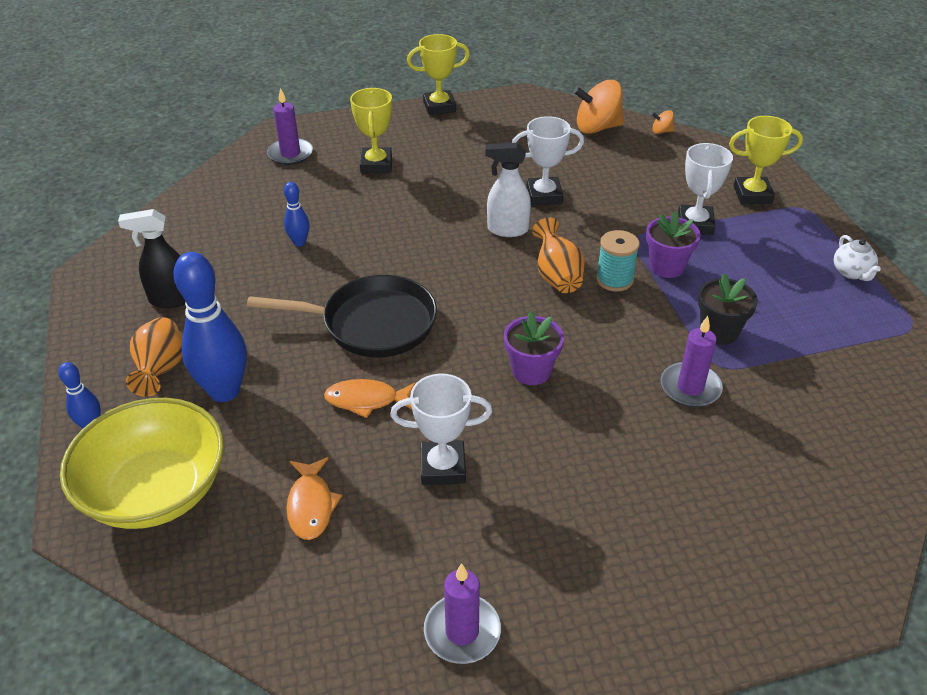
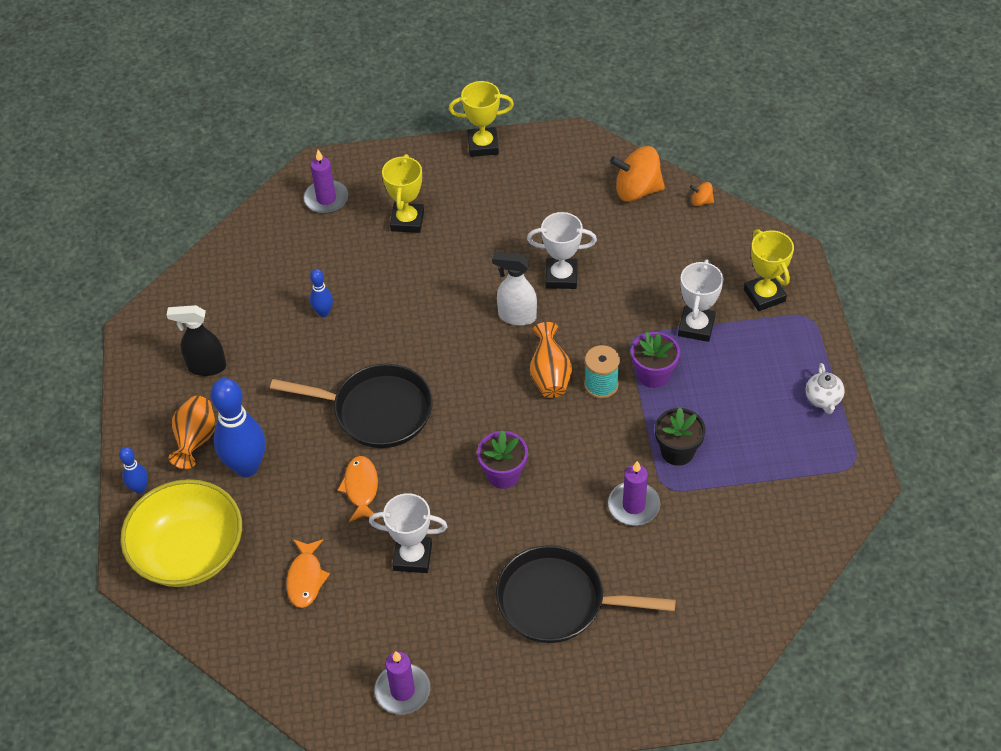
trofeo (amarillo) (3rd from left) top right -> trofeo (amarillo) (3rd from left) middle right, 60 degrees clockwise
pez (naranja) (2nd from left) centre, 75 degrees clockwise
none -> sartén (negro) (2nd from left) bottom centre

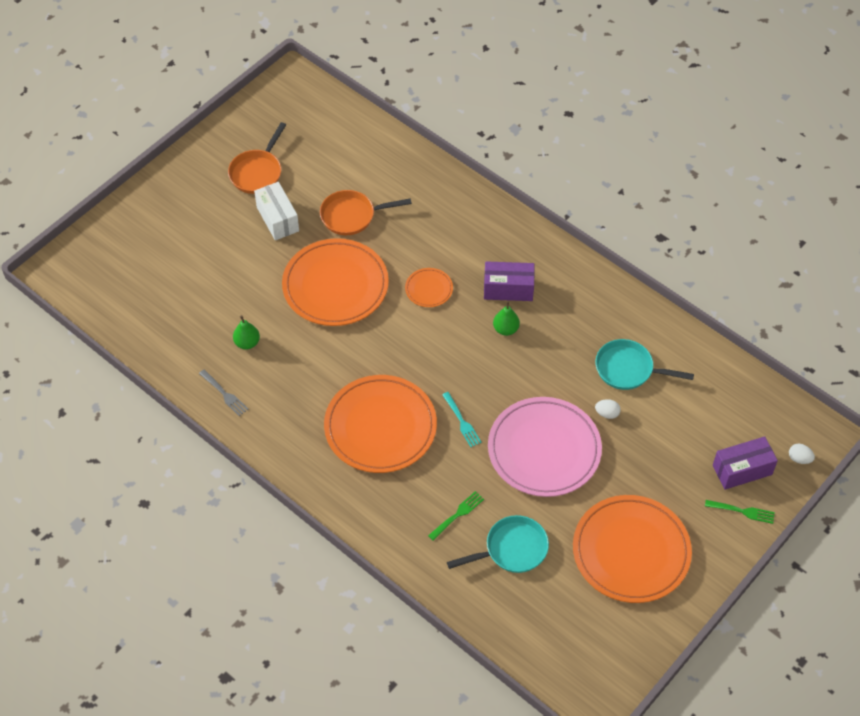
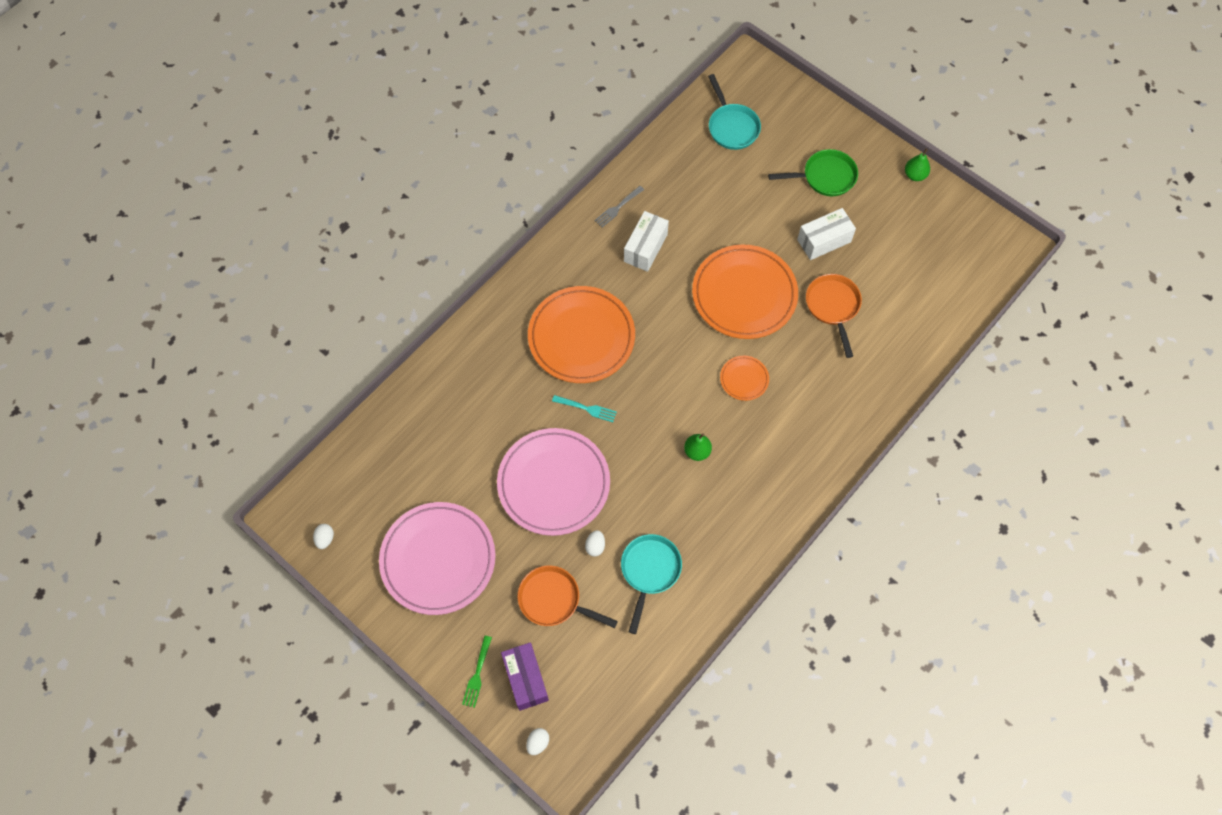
sartén (naranja) (1st from left) top left -> sartén (naranja) (1st from left) bottom centre, move
caja (morado) (1st from left) centre -> none
pera (verde) (1st from left in the first image) middle left -> pera (verde) (2nd from left) top right, move
tenedor (turquesa) centre, 135 degrees counterclockwise
tenedor (verde) (1st from left) bottom centre -> none
plato (naranja) (4th from left) bottom right -> plato (rosa) (1st from left) bottom centre
sartén (turquesa) (1st from left in the first image) bottom centre -> sartén (turquesa) (2nd from left) top centre, move
none -> sartén (verde) top centre
none -> caja (blanco) (1st from left) top centre
none -> huevo (blanco) (1st from left) middle left

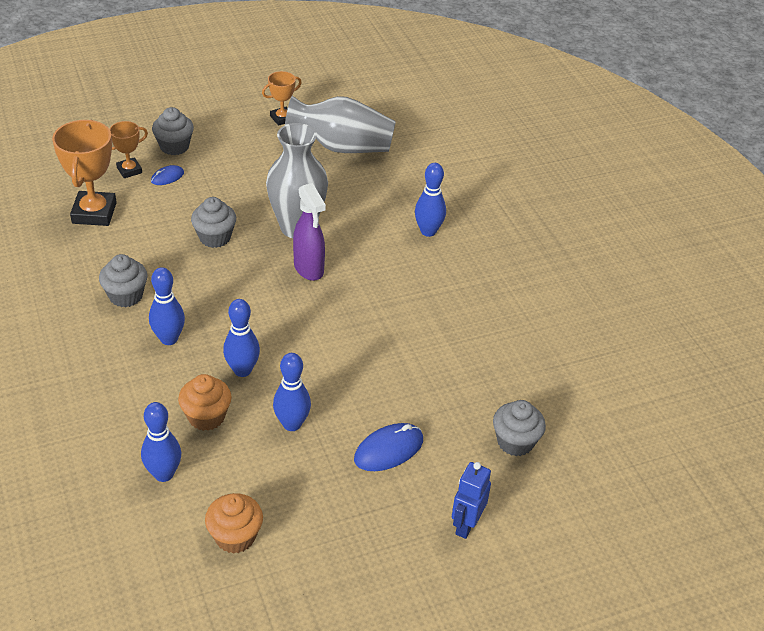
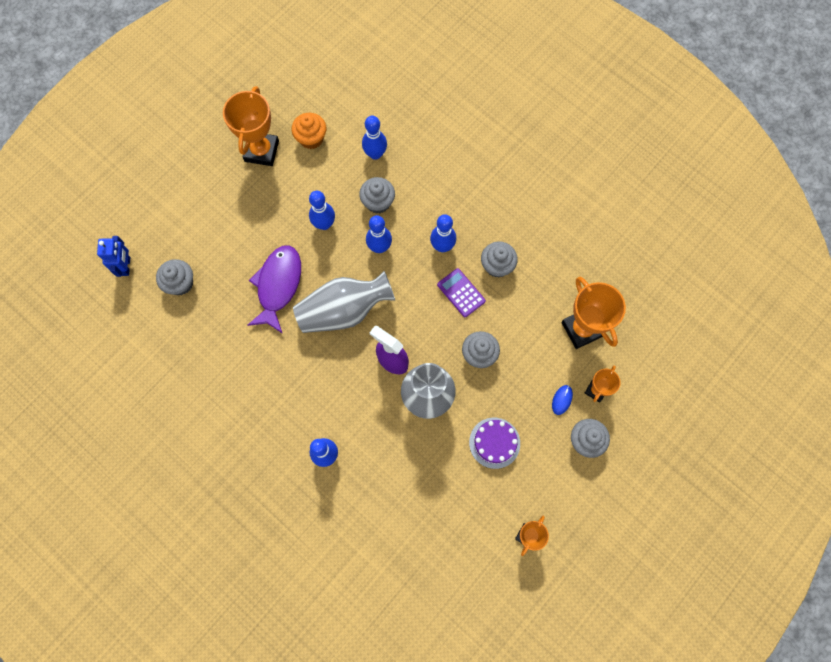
florero (gris) (2nd from left in the first image) top centre -> florero (gris) (1st from left) centre, move
magdalena (naranja) (1st from left) middle left -> magdalena (gris) (2nd from left) top centre
ratón (azul) (2nd from left) bottom centre -> none
robot (azul) bottom centre -> robot (azul) middle left, move
none -> trofeo (naranja) (1st from left) top left
none -> pez (morado) middle left
none -> calculadora (morado) centre
none -> tarta (morado) bottom centre

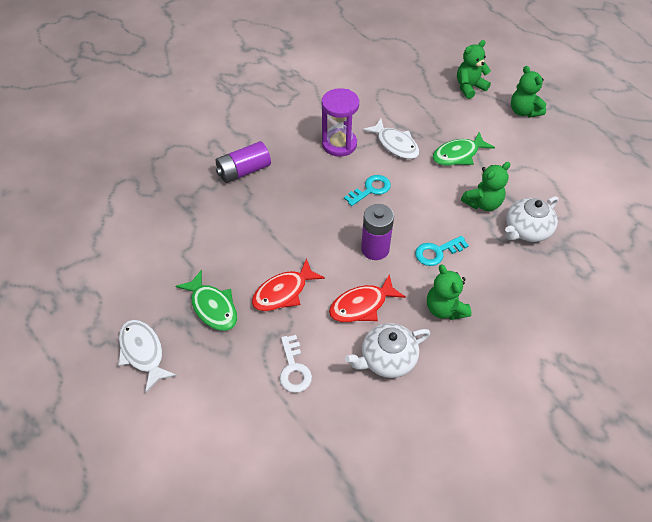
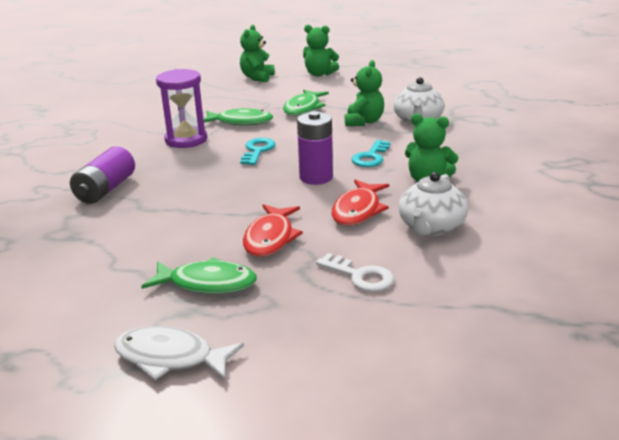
pez (blanco) (2nd from left) top centre -> pez (verde) (2nd from left) top centre

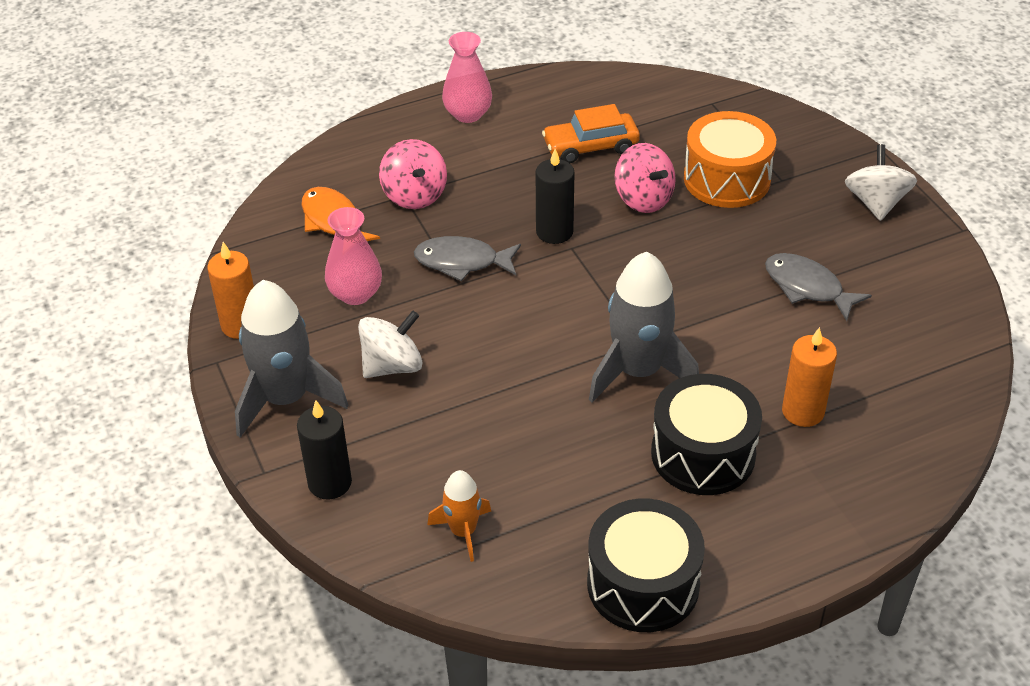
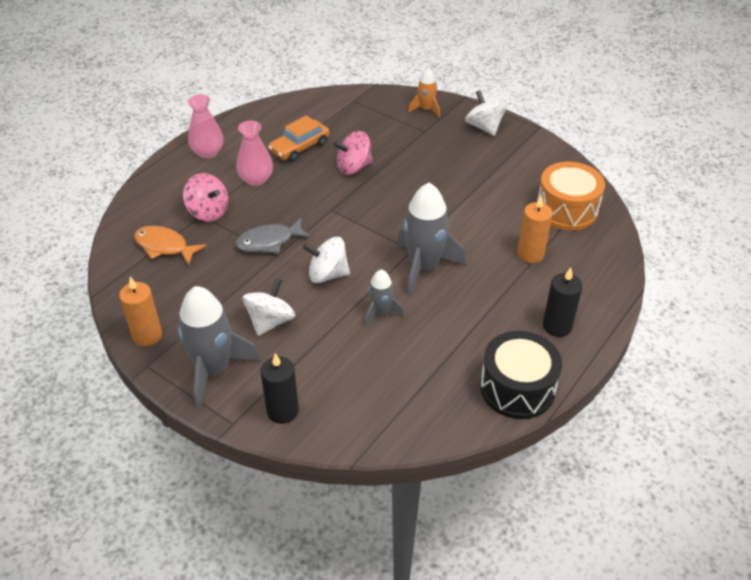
tambor (naranja) top right -> tambor (naranja) middle right, move
peonza (rosa) (2nd from left) top centre, 135 degrees clockwise
vela (negro) (2nd from left) top centre -> vela (negro) (2nd from left) middle right, move
florero (rosa) (1st from left in the first image) centre -> florero (rosa) (2nd from left) top centre, move
pez (gris) (2nd from left) middle right -> none
tambor (negro) (2nd from left) middle right -> none
cohete (naranja) bottom centre -> cohete (naranja) top centre, move
none -> peonza (blanco) (2nd from left) centre
none -> cohete (gris) (2nd from left) centre

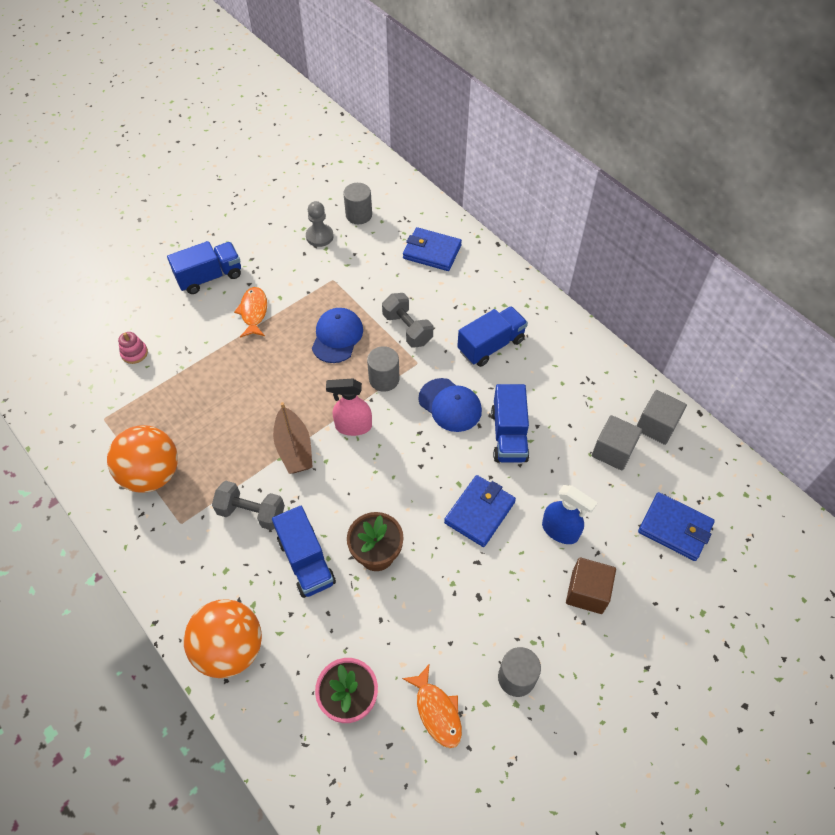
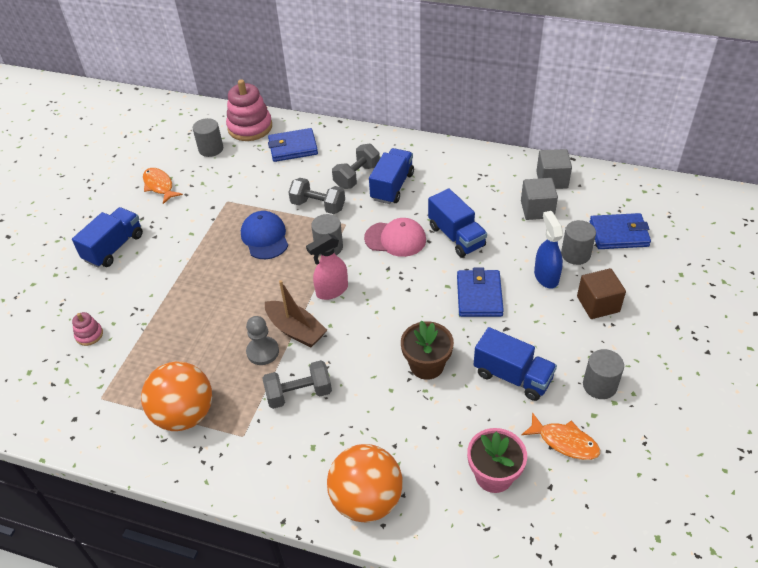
peón (gris) top centre -> peón (gris) centre, move
pez (naranja) (1st from left) middle left -> pez (naranja) (1st from left) top left, move
gorra (azul) (2nd from left) centre -> gorra (rosa) centre
pulverizador (azul) middle right, 105 degrees counterclockwise
camión (azul) (2nd from left in the first image) centre -> camión (azul) (4th from left) middle right, move
none -> juguete apilable (rosa) (2nd from left) top left
none -> mancuerna (gris) (3rd from left) top centre
none -> cilindro (gris) (3rd from left) middle right

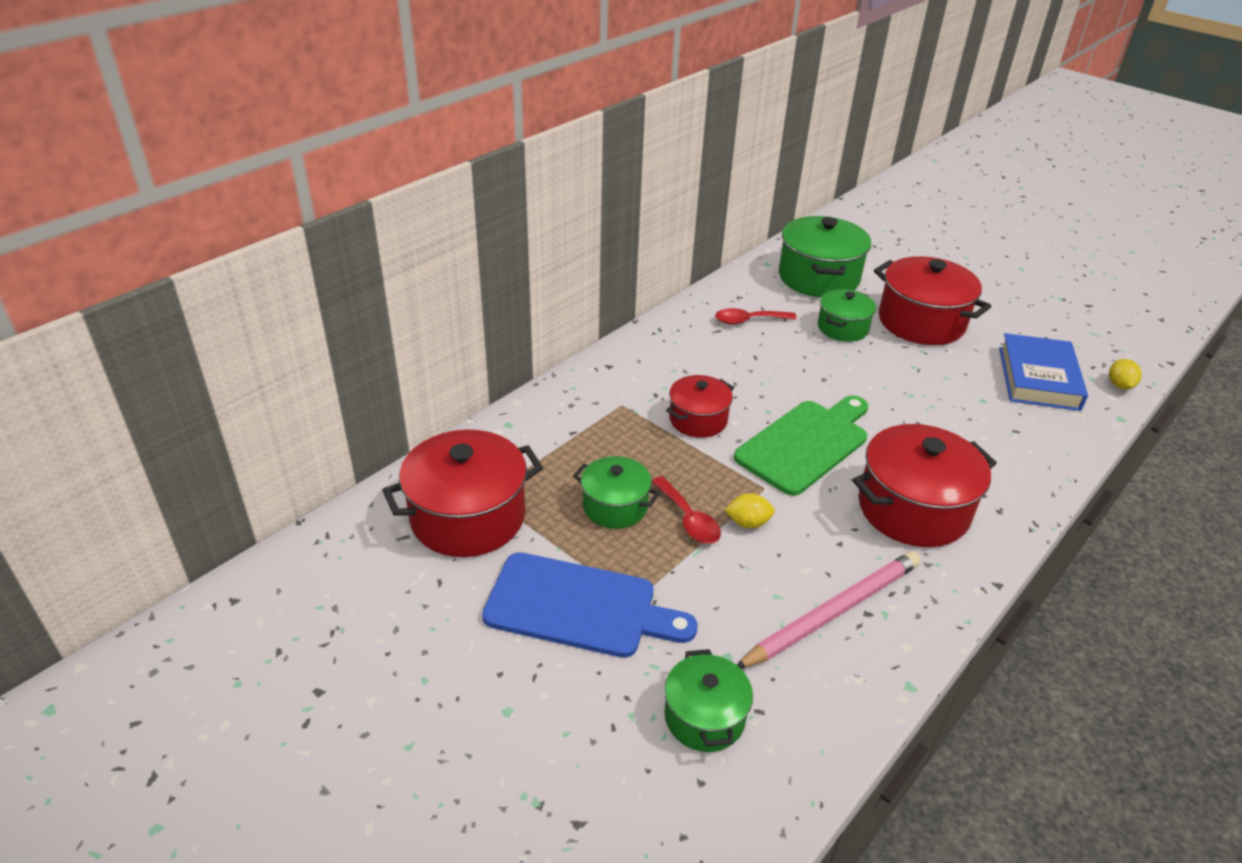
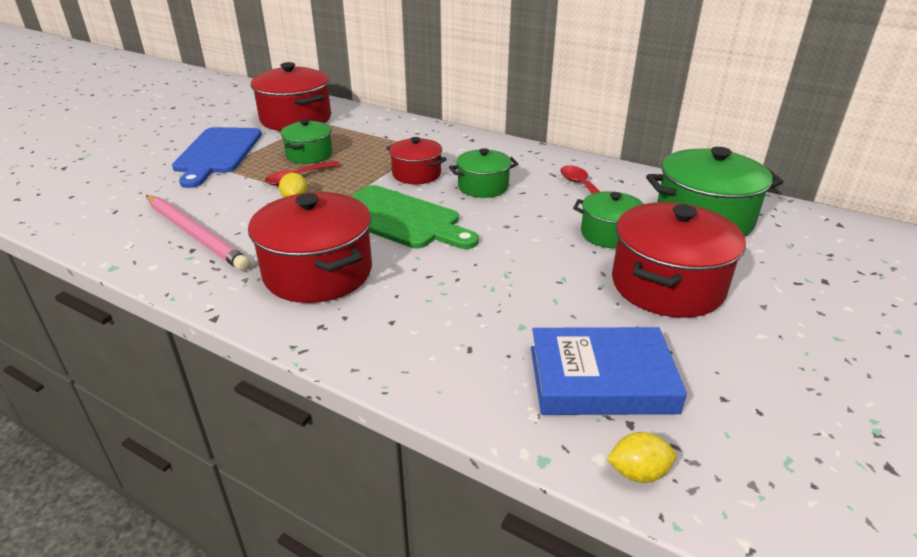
olla (verde) (2nd from left) bottom centre -> olla (verde) (2nd from left) top centre, move

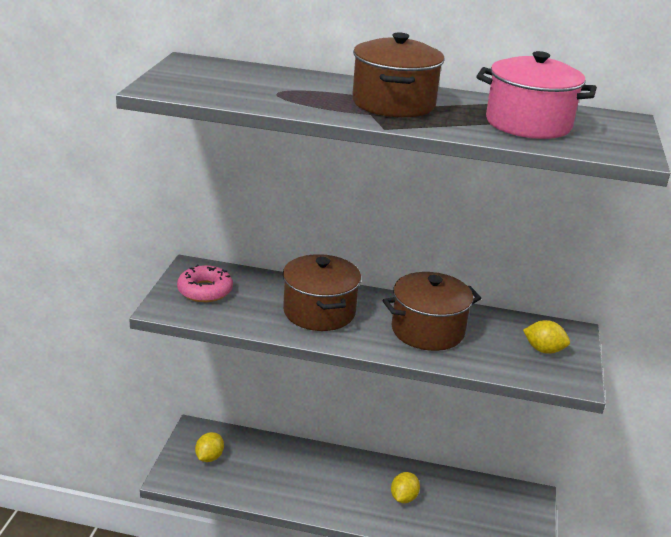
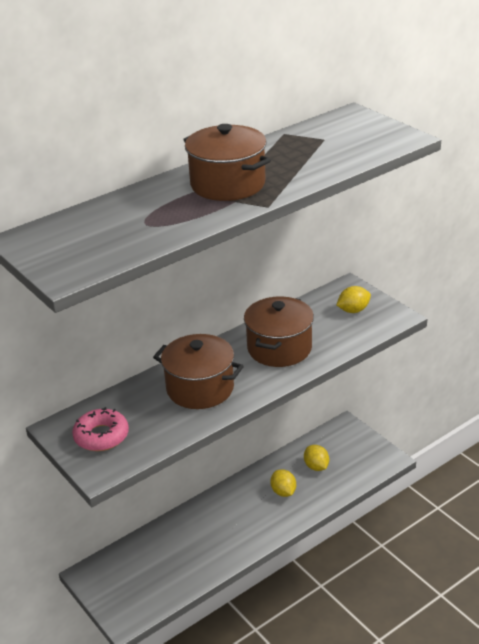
olla (rosa) top right -> none
limón (amarillo) (1st from left in the first image) bottom left -> limón (amarillo) (2nd from left) bottom centre, move

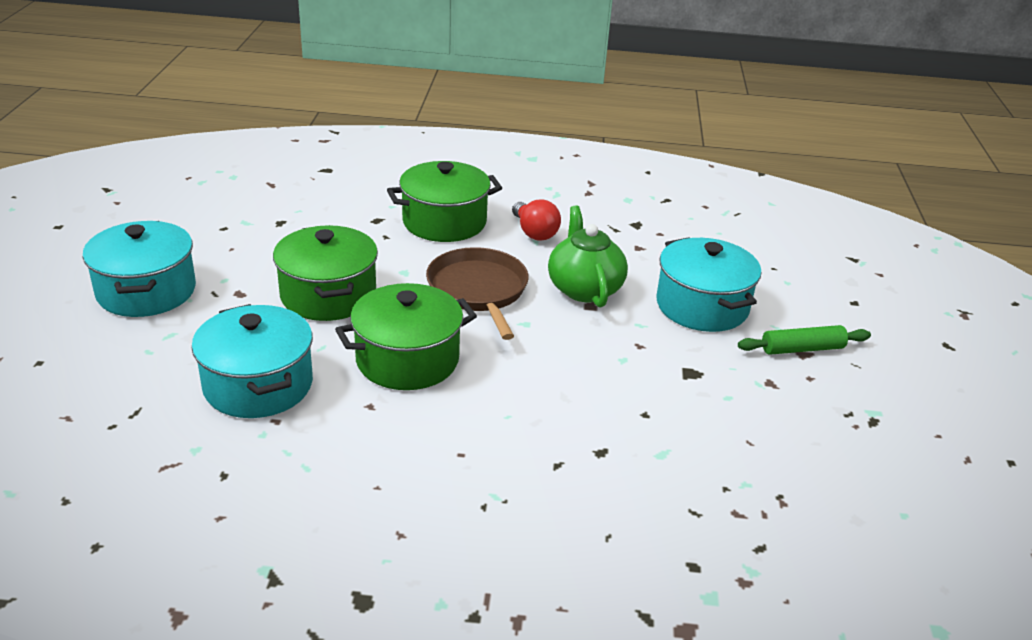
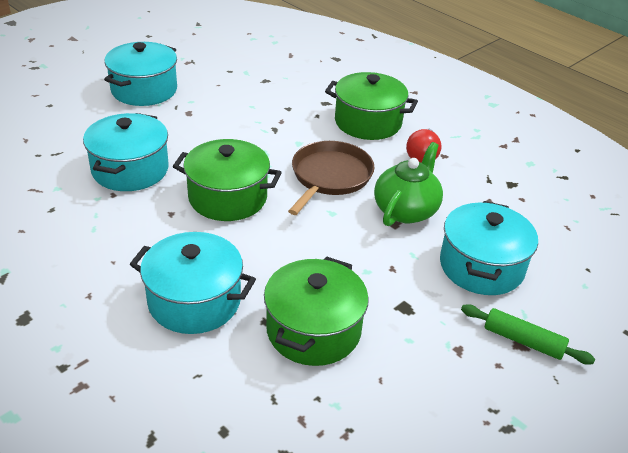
olla (verde) (1st from left in the first image) middle left -> olla (verde) (2nd from left) bottom centre, move
none -> olla (turquesa) (3rd from left) middle left

